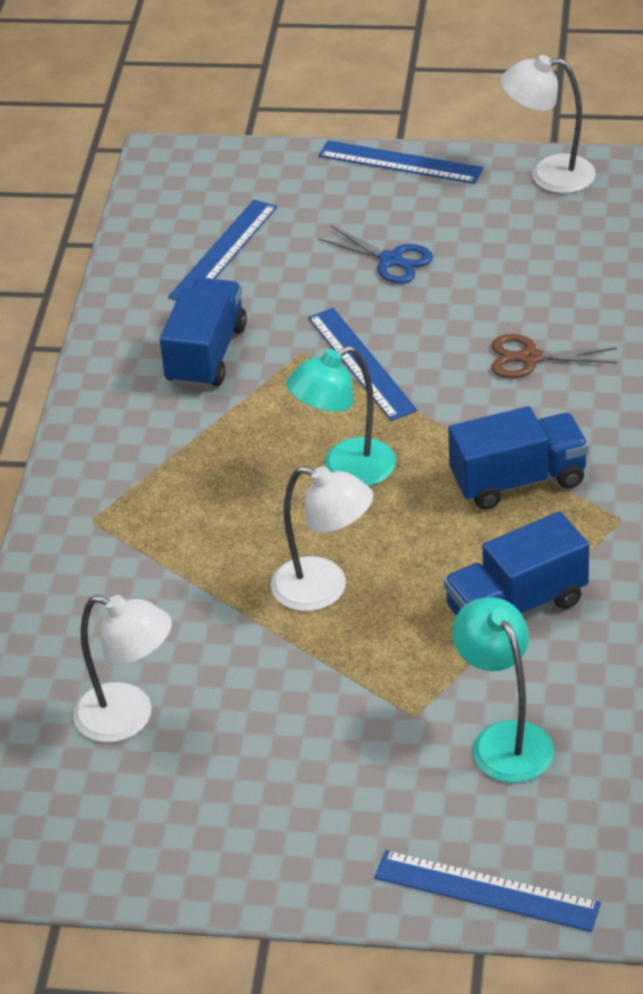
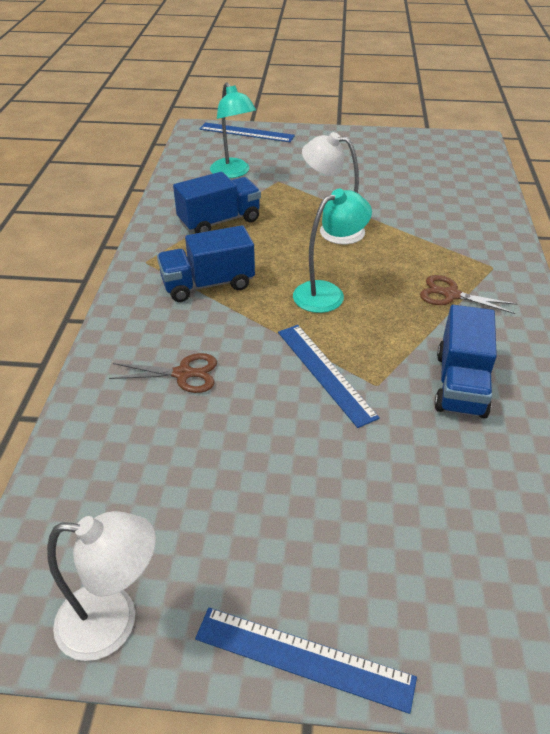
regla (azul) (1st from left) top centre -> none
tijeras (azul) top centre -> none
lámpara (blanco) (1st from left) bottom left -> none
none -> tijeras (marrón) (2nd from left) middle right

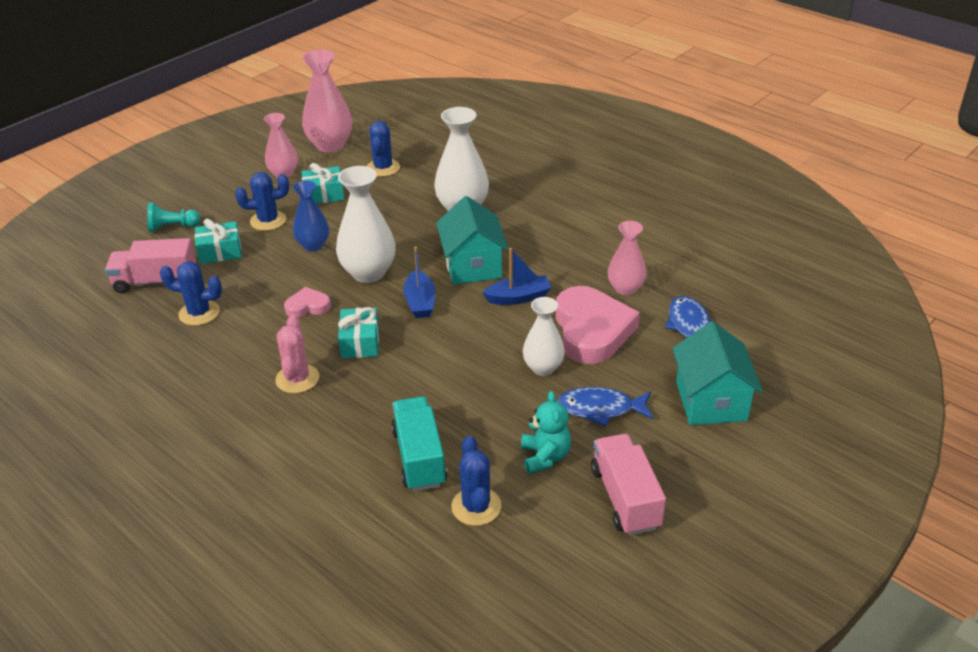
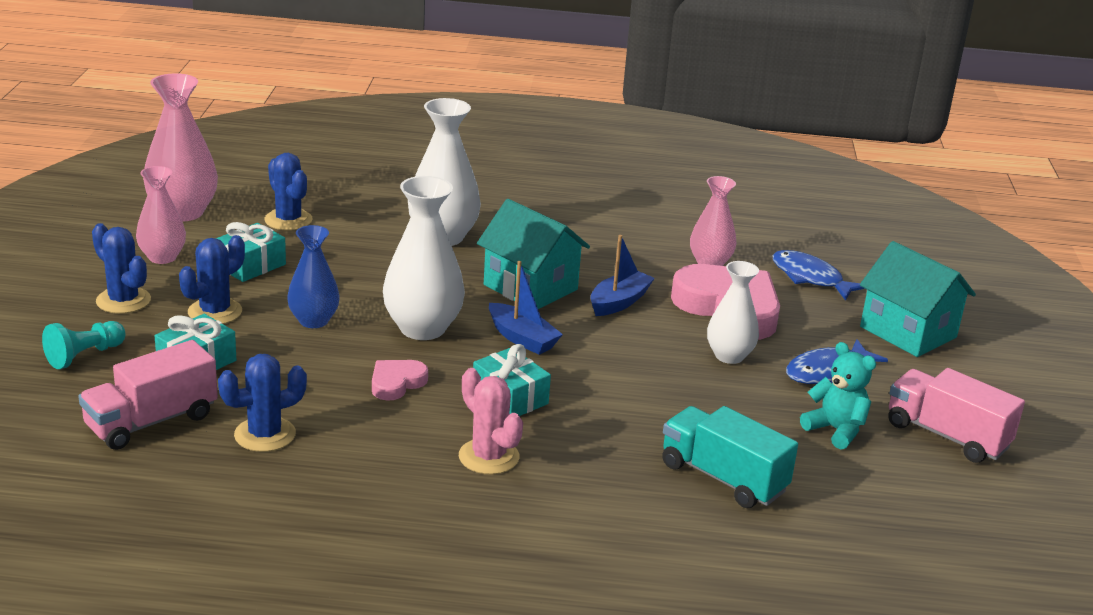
cactus (azul) (4th from left in the first image) bottom centre -> cactus (azul) (1st from left) middle left, move

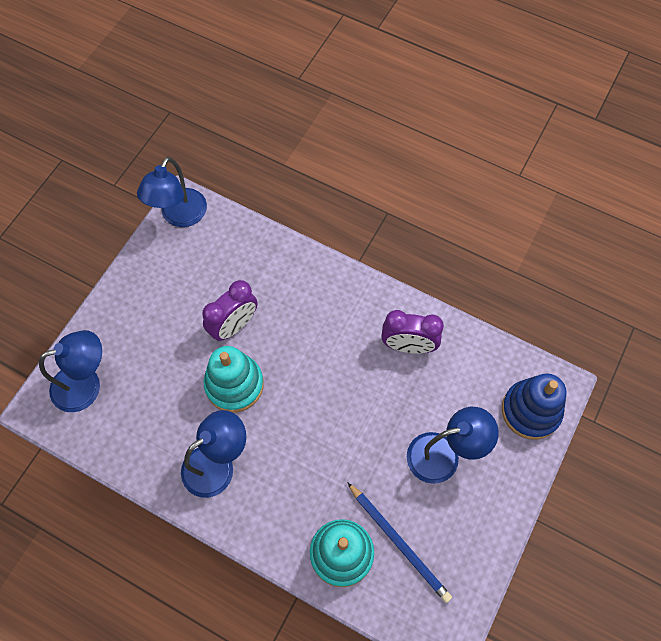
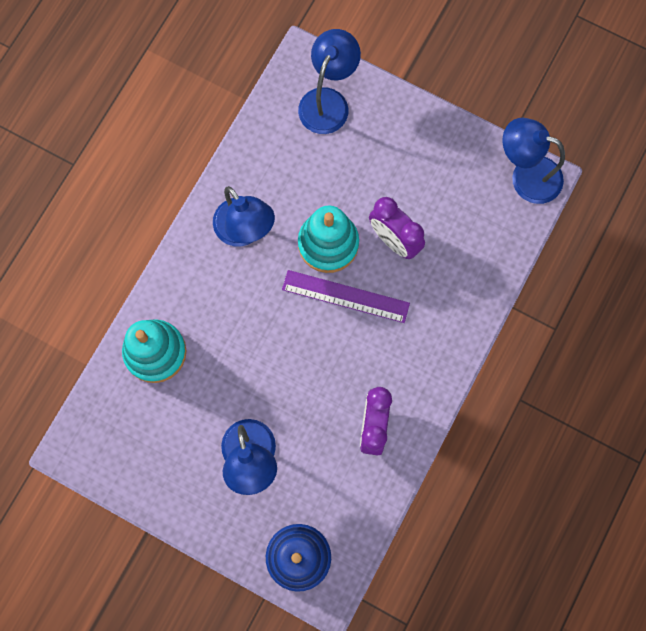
lámpara (azul) (1st from left in the first image) middle left -> lámpara (azul) (3rd from left) top centre, 135 degrees counterclockwise
lápiz (azul) bottom centre -> none
none -> regla (morado) centre

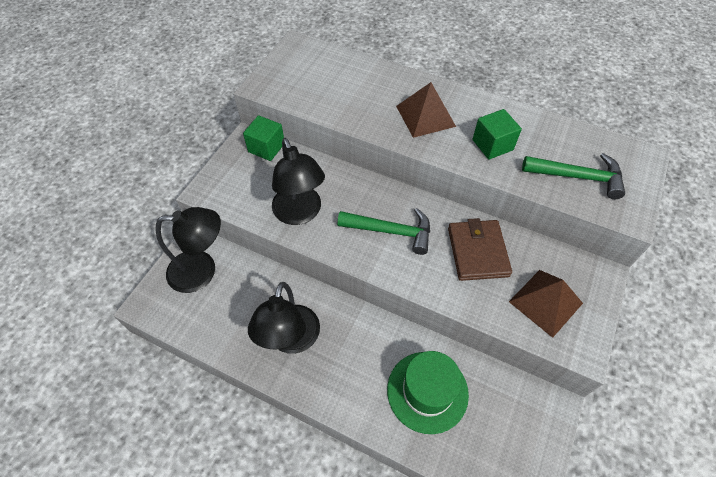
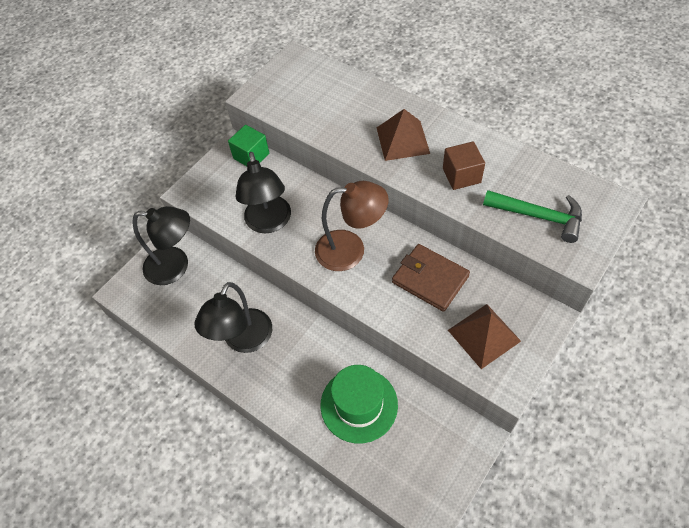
cubo (verde) (2nd from left) top right -> cubo (marrón) top right
martillo (verde) (1st from left) centre -> lámpara (marrón) centre
cartera (marrón) middle right -> cartera (marrón) centre, 60 degrees counterclockwise

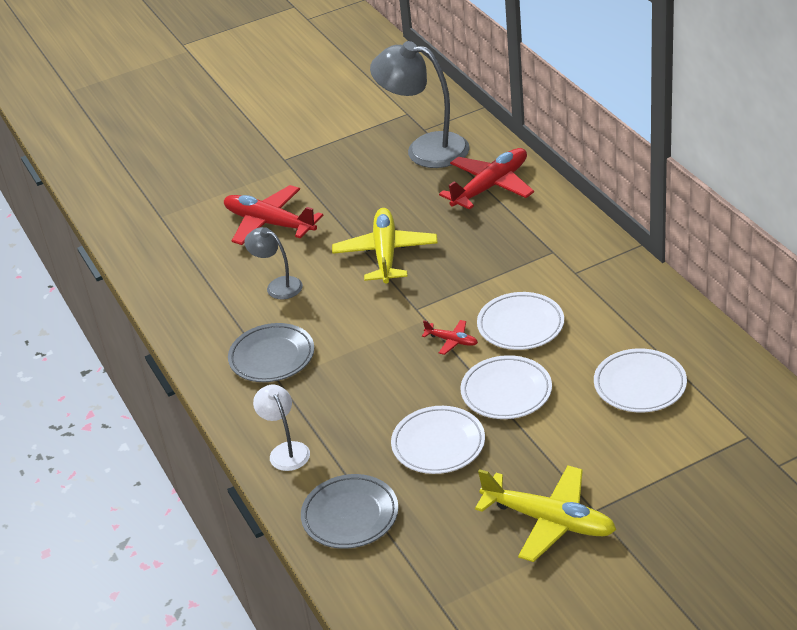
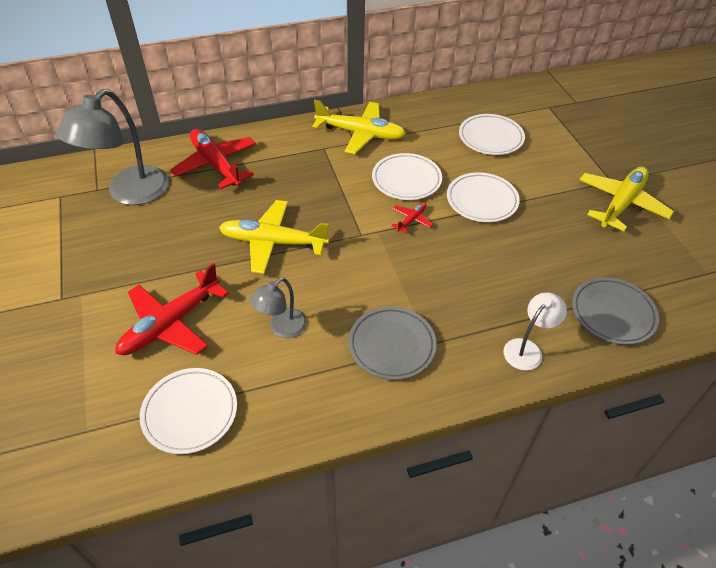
lámpara (blanco) bottom centre -> lámpara (blanco) middle right, 150 degrees clockwise
plato (blanco) (1st from left) bottom centre -> plato (blanco) (1st from left) bottom left, move
none -> avión (amarillo) (2nd from left) top centre

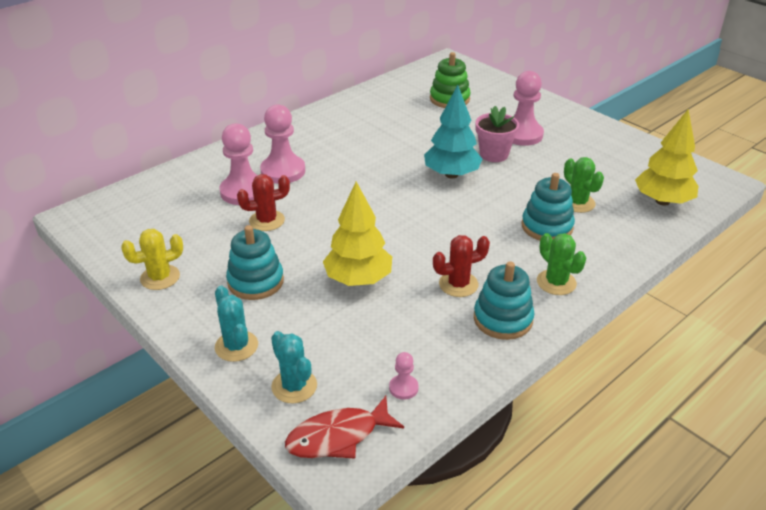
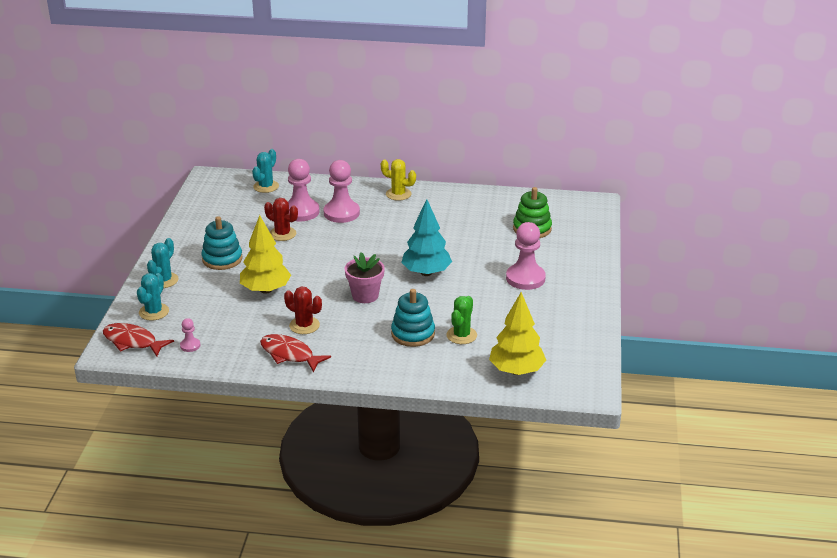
maceta (rosa) top centre -> maceta (rosa) centre, move
cactus (amarillo) middle left -> cactus (amarillo) top centre, move
cactus (verde) (1st from left) middle right -> none
juguete apilable (turquesa) (2nd from left) centre -> pez (rojo) (2nd from left) centre
none -> cactus (turquesa) (3rd from left) top left

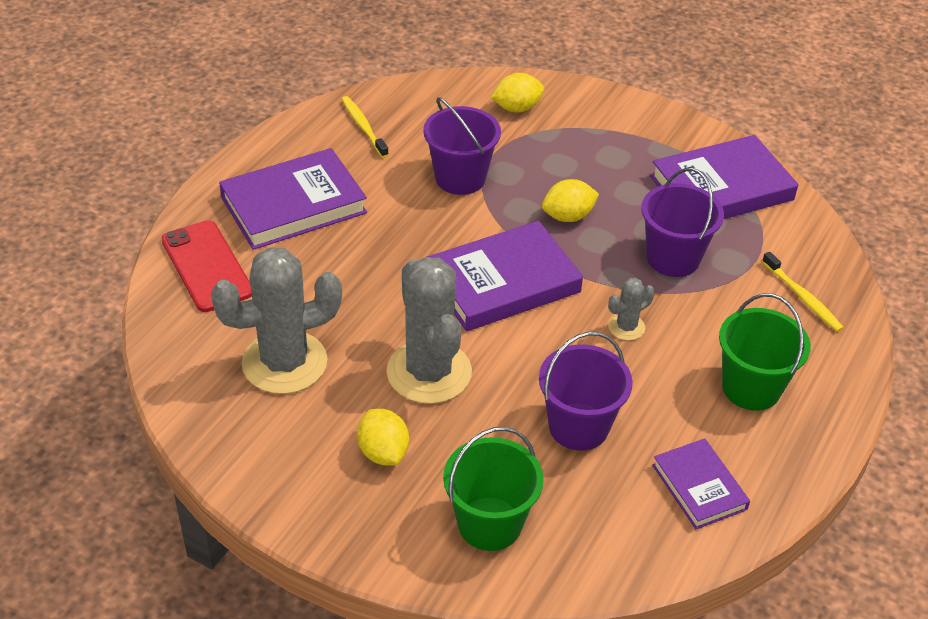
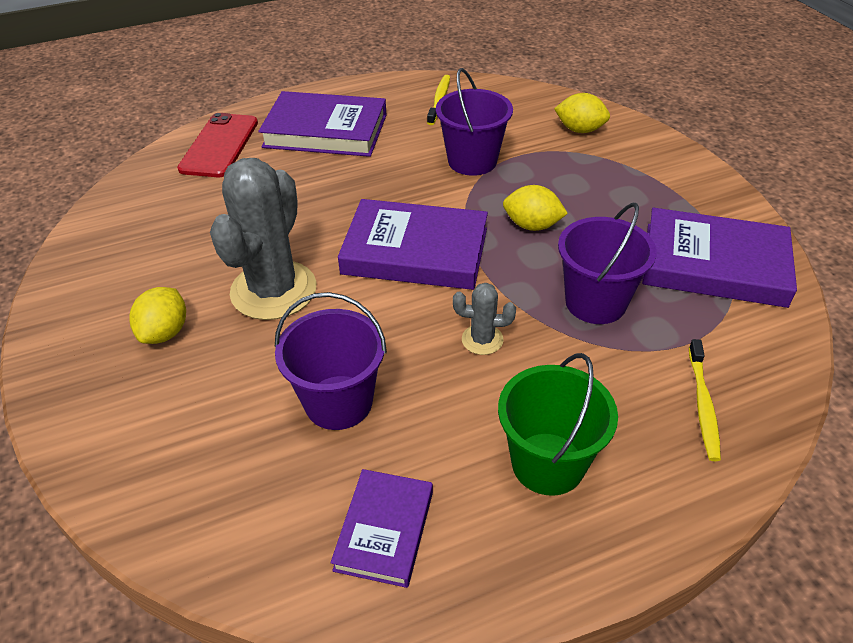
cactus (gris) (1st from left) middle left -> none
balde (verde) (1st from left) bottom centre -> none

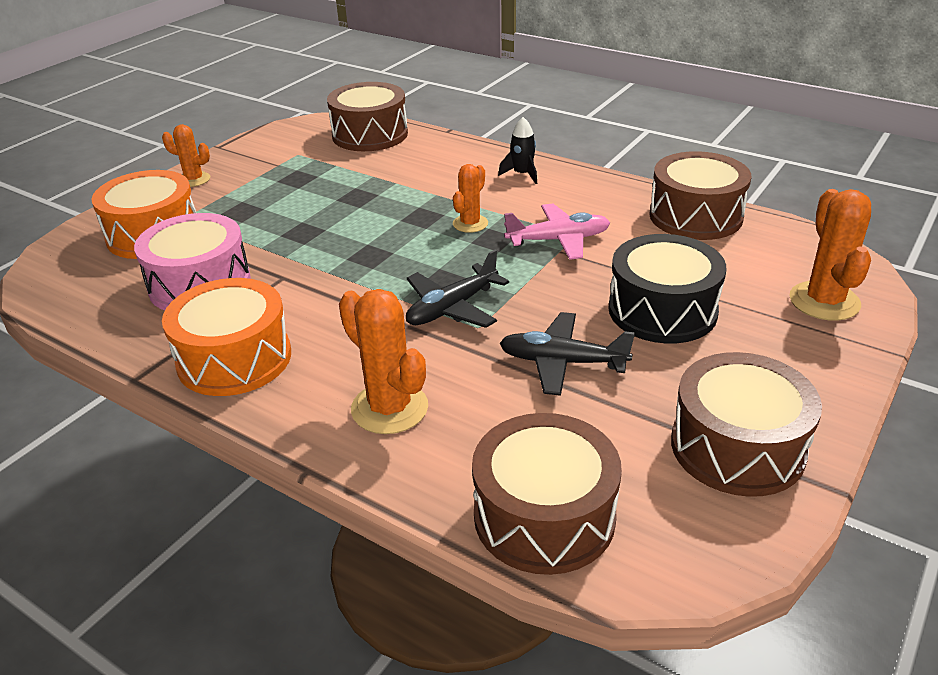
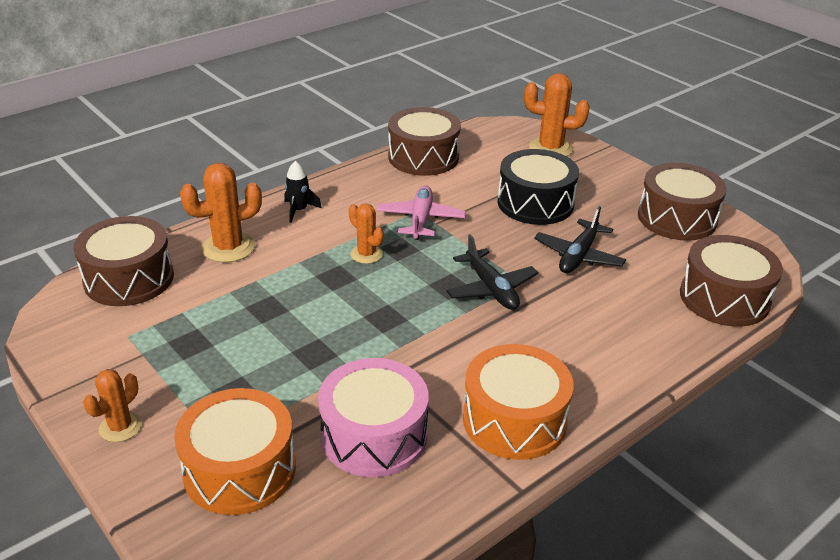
cactus (naranja) (2nd from left) centre -> cactus (naranja) (2nd from left) middle left, move

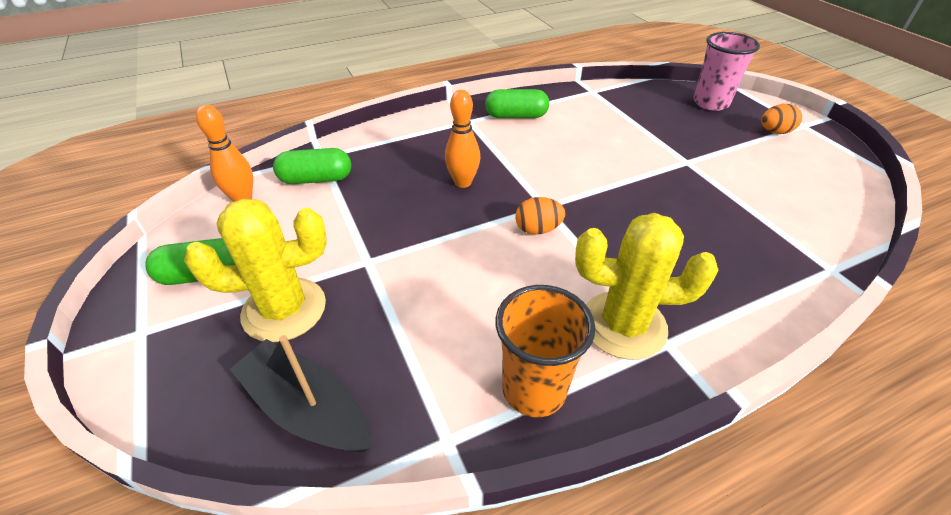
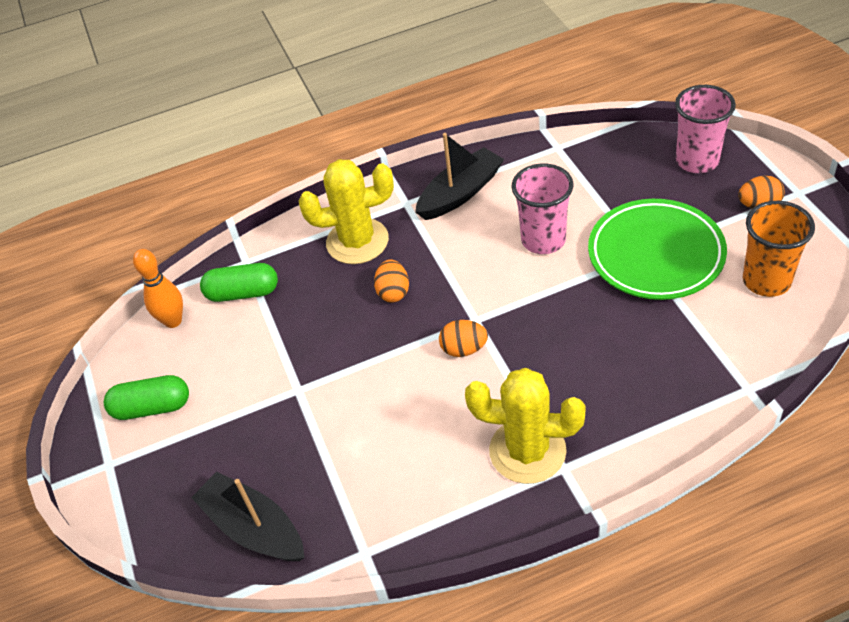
cápsula (verde) (3rd from left) top centre -> barco (negro) (2nd from left) top centre
bolo (naranja) (2nd from left) top centre -> huevo (naranja) (1st from left) centre
cactus (amarillo) (1st from left) middle left -> cactus (amarillo) (1st from left) centre, move
vaso (naranja) bottom centre -> vaso (naranja) middle right, move
none -> vaso (rosa) (1st from left) centre
none -> plato (verde) middle right

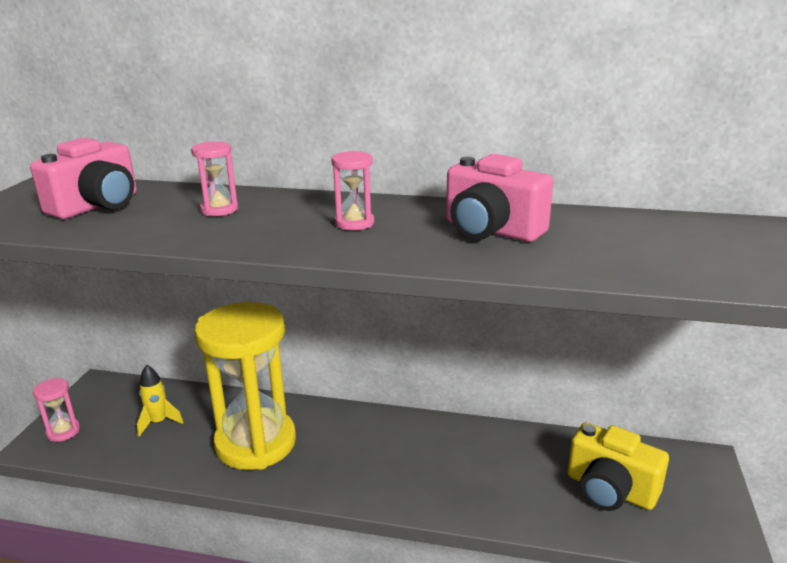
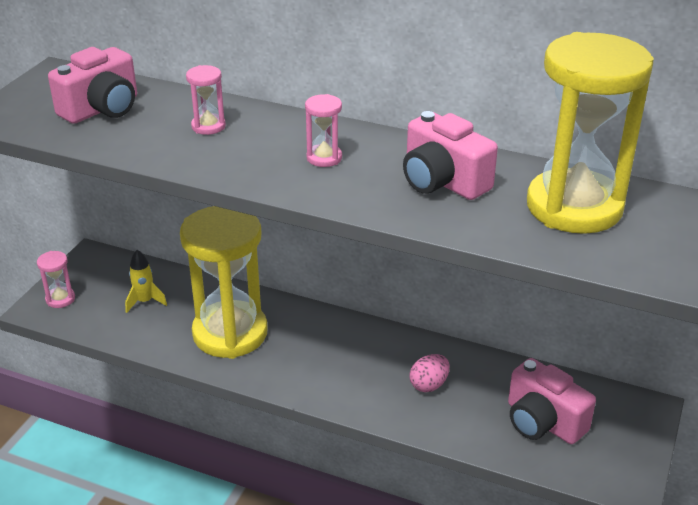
cámara (amarillo) bottom right -> cámara (rosa) (3rd from left) bottom right
none -> reloj de arena (amarillo) (2nd from left) top right
none -> huevo (rosa) bottom centre

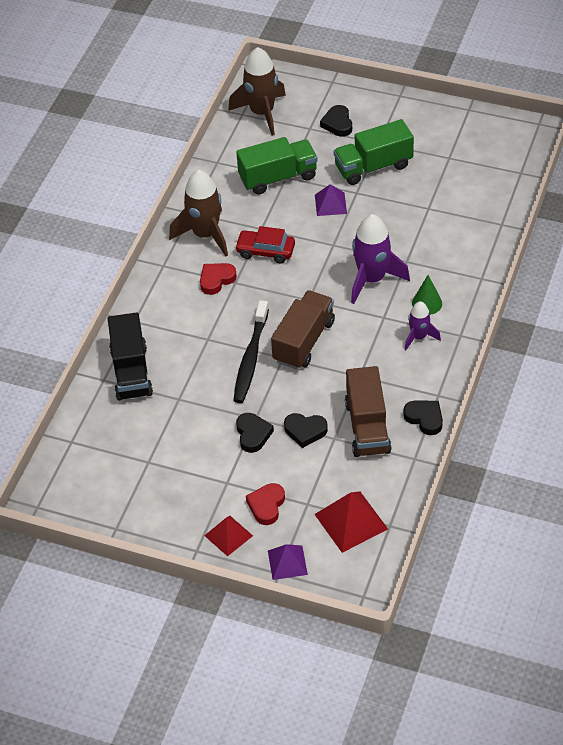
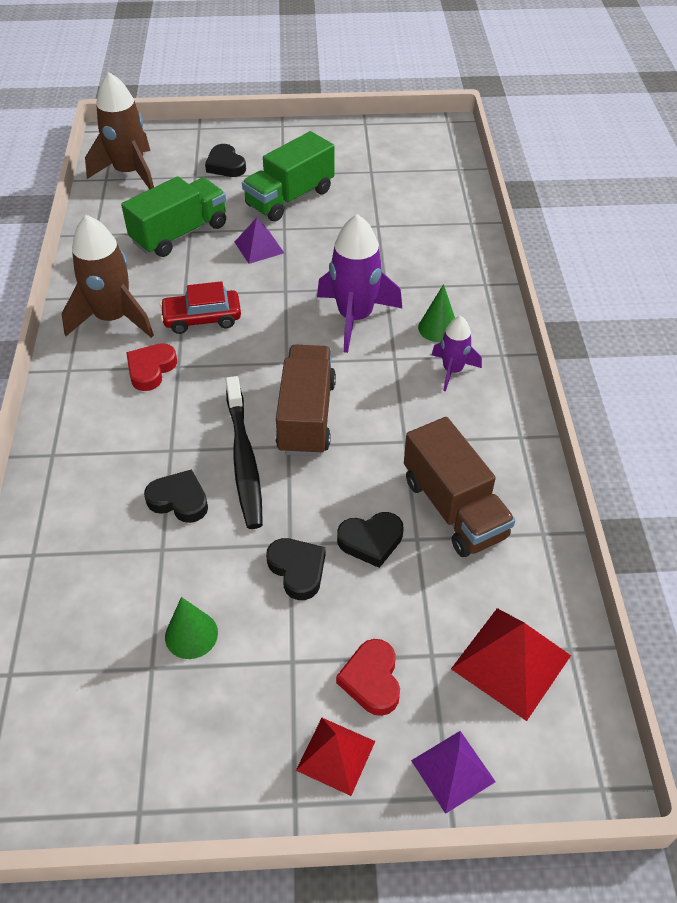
camión (negro) middle left -> none
corazón (negro) (4th from left in the first image) middle right -> corazón (negro) (1st from left) middle left, move
none -> cono (verde) (1st from left) bottom left

